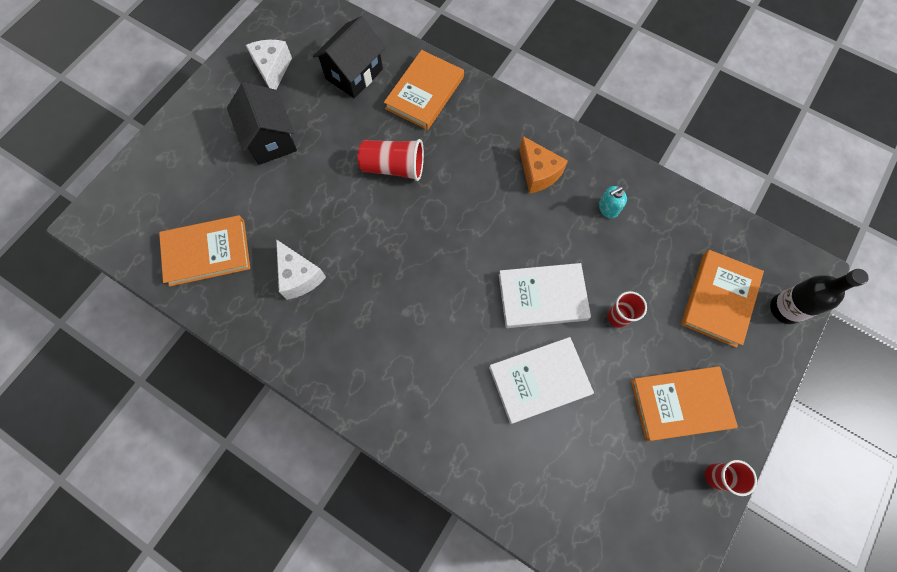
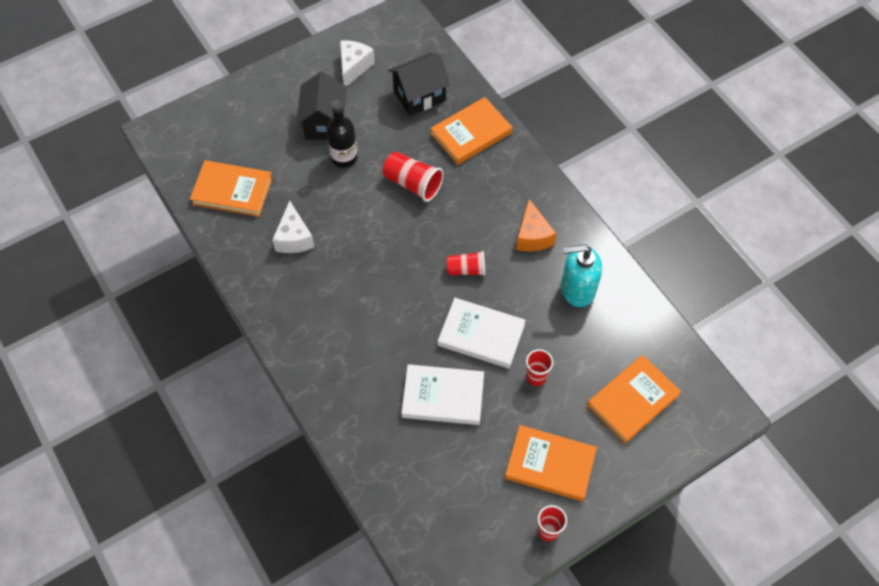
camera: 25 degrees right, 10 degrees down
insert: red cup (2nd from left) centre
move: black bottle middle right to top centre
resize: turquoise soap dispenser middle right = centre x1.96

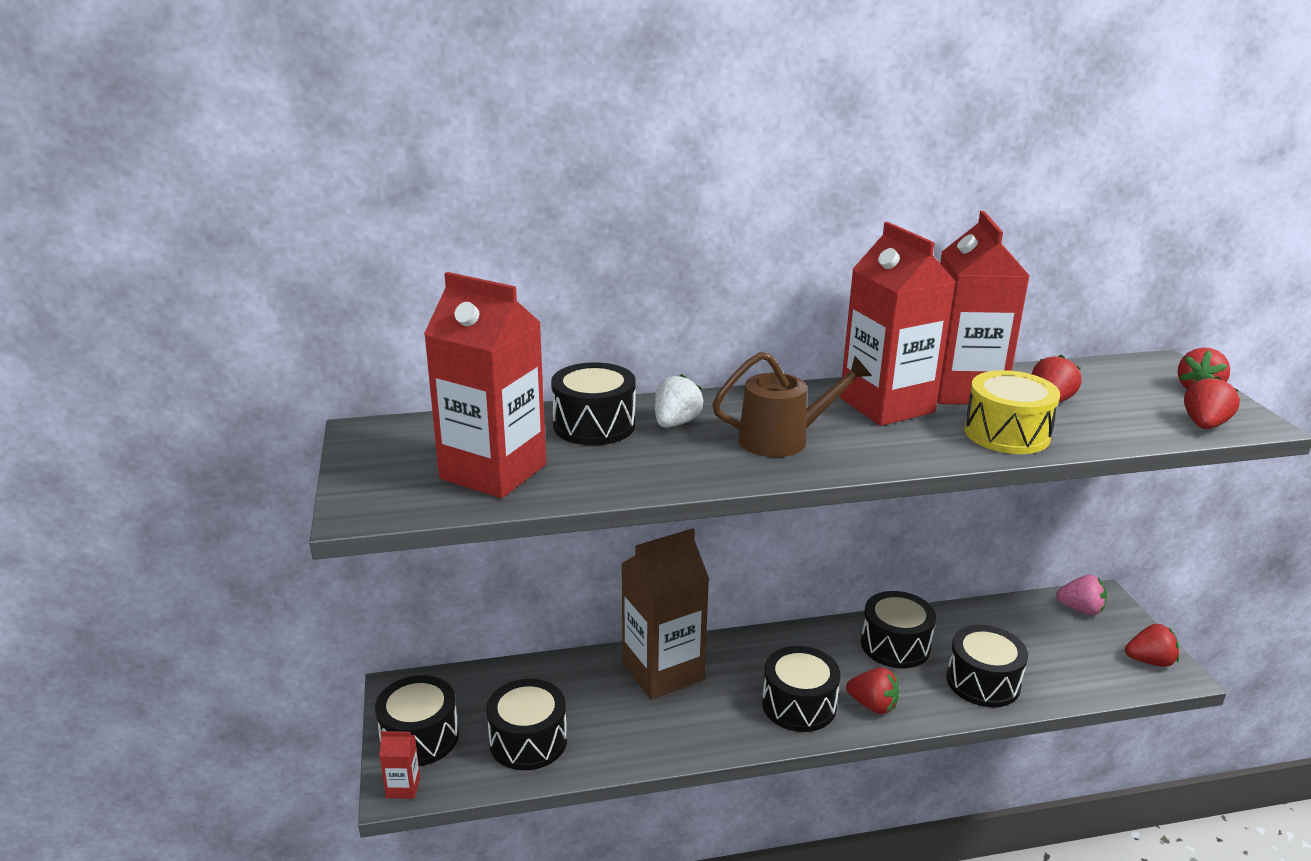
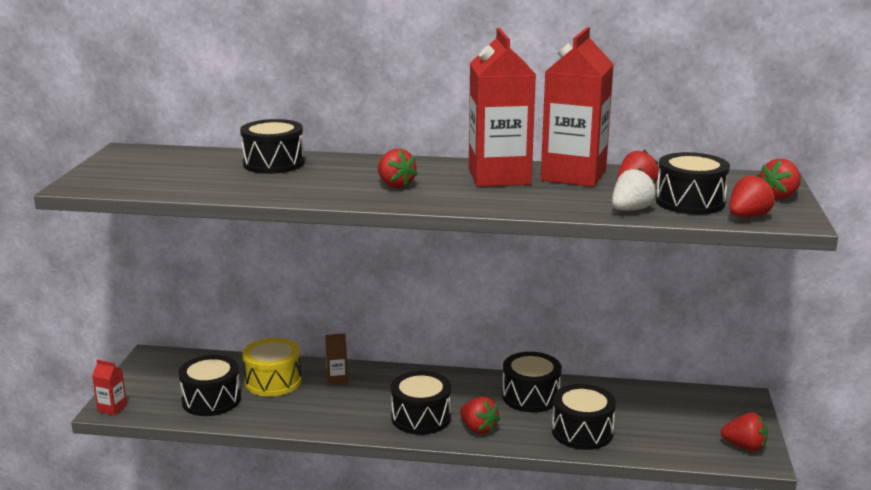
camera: 20 degrees right, 5 degrees down
delete: red carton (2nd from left) centre; pink strawberry bottom right
move: black drum (1st from left in the first image) bottom left to black drum (6th from left) middle right; white strawberry centre to middle right; yellow drum middle right to bottom left
replace: brown watering can centre to red strawberry (1st from left) centre
resize: brown carton bottom centre = bottom centre x0.40

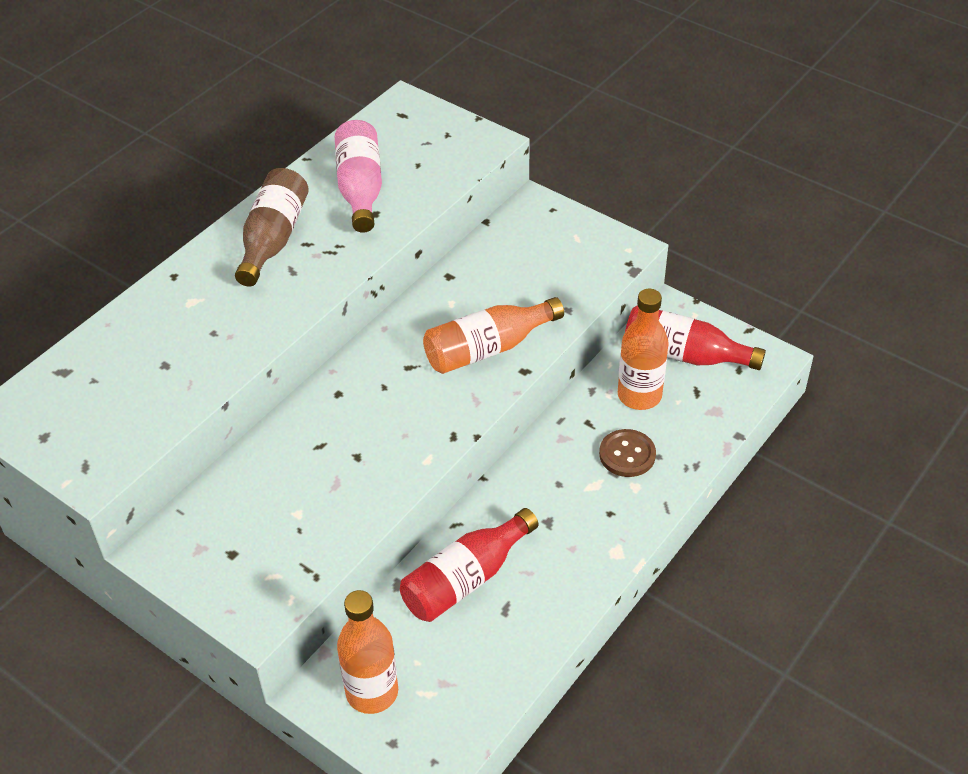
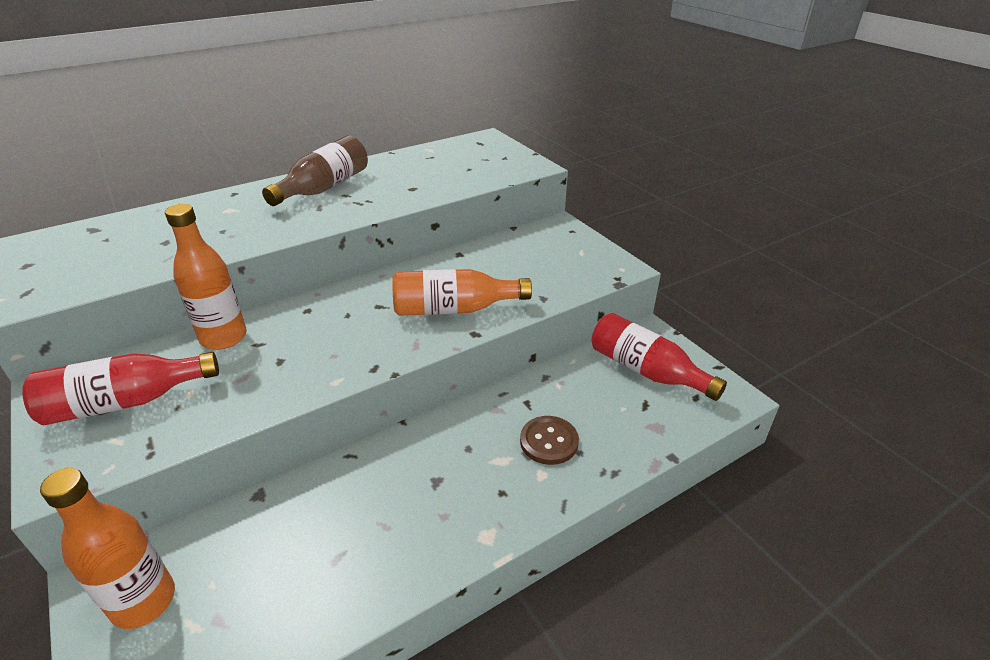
camera: 20 degrees right, 10 degrees down
delete: pink bottle top centre
move: red bottle (1st from left) bottom centre to middle left; orange bottle (3rd from left in the first image) centre to orange bottle (2nd from left) middle left

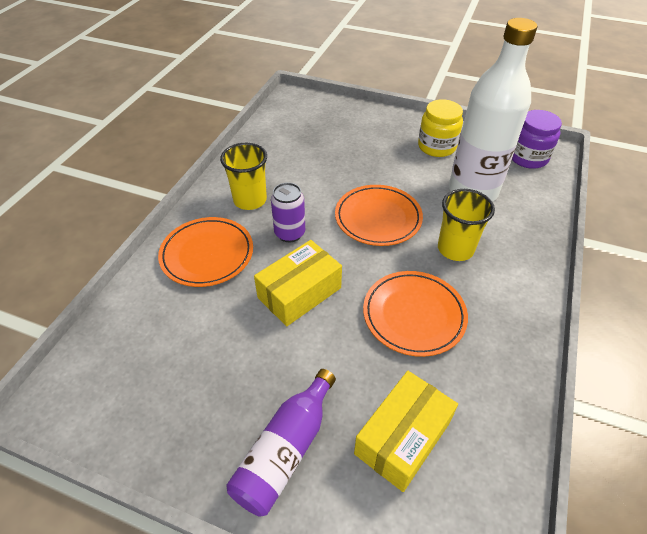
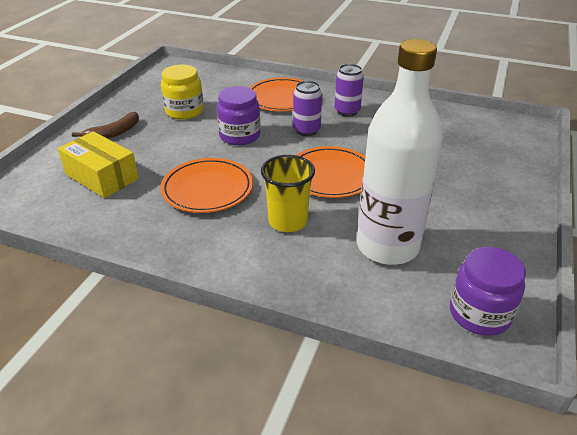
camera: 90 degrees right, 10 degrees down
move: yellow jar top right to top left
replace: yellow cup (1st from left) top centre to purple can (2nd from left) top centre; purple bottle bottom centre to brown banana top left; yellow box (1st from left) centre to purple jar (1st from left) top centre

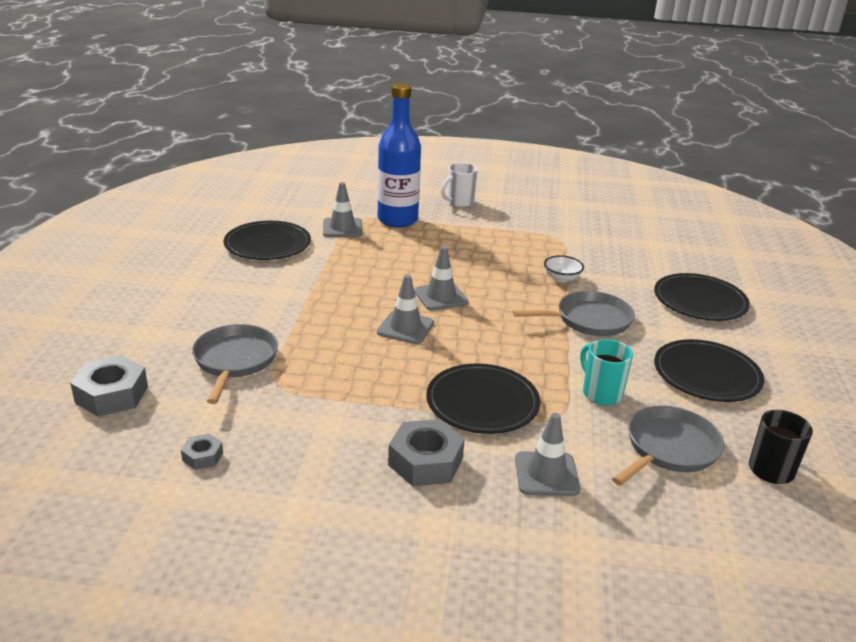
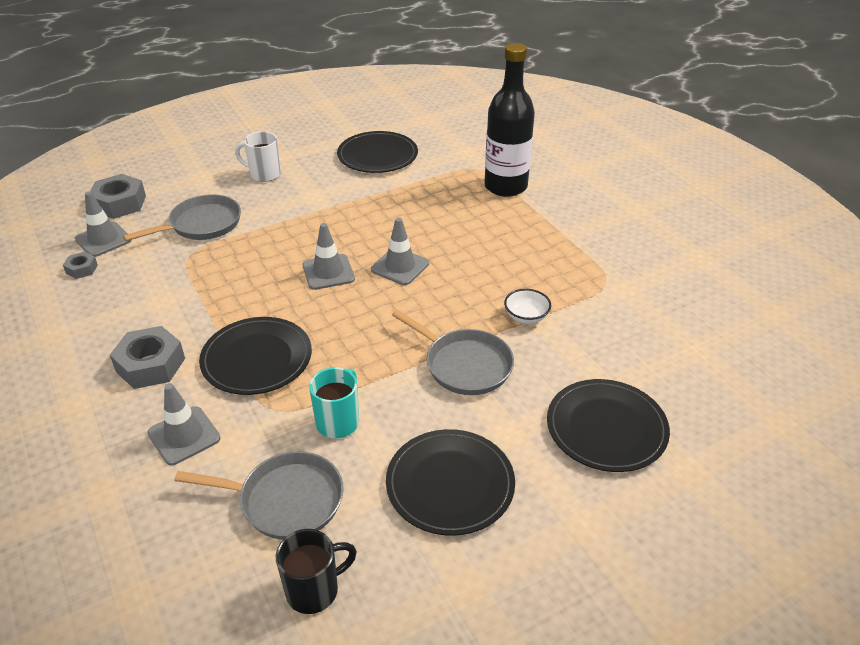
camera: 55 degrees right, 10 degrees up
move: grey traffic cone (1st from left) top centre to middle left; white mug top centre to top left
recolor: blue bottle top centre to black bottle top centre

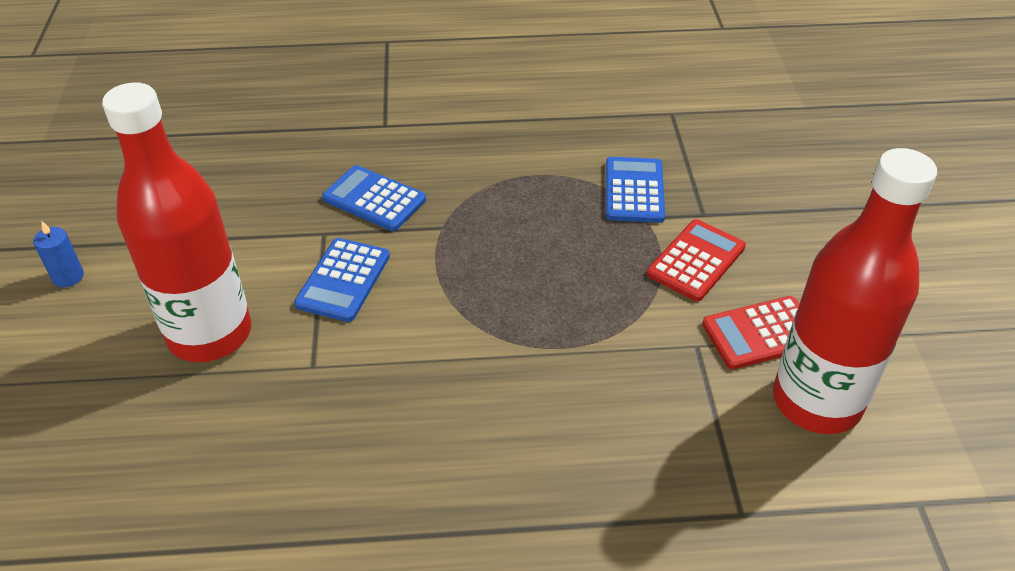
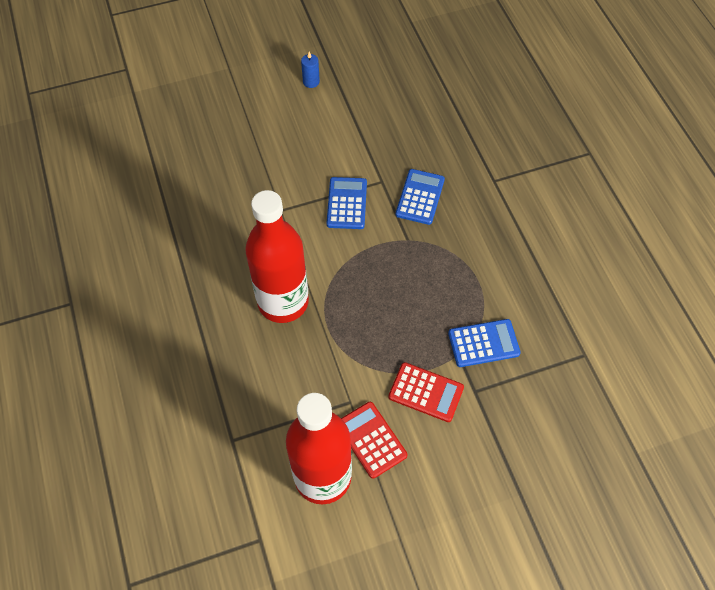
camera: 75 degrees right, 15 degrees up
move: red bottle (1st from left) middle left to centre
rotate: blue calculator (1st from left) centre = centre 90 degrees clockwise

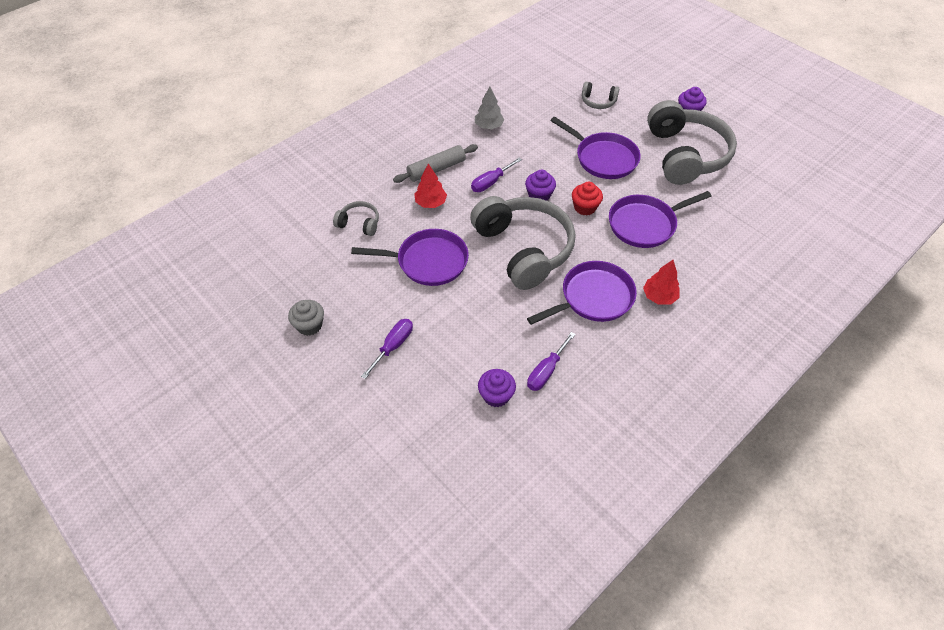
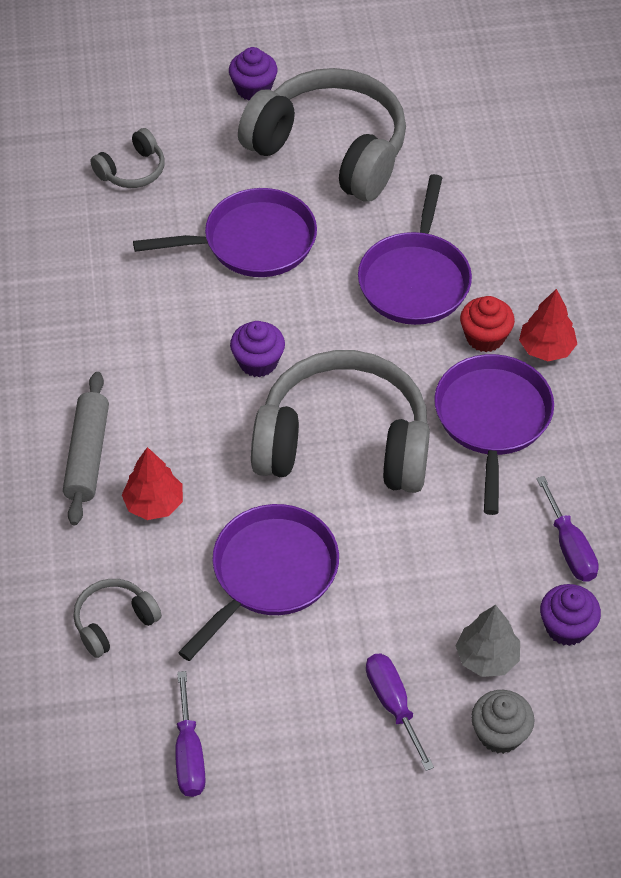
camera: 55 degrees left, 0 degrees up
move: grey cupcake middle left to bottom right; purple screwdriver (2nd from left in the first image) top centre to purple screwdriver (1st from left) bottom left; grey tree top centre to bottom right; red cupcake top centre to middle right

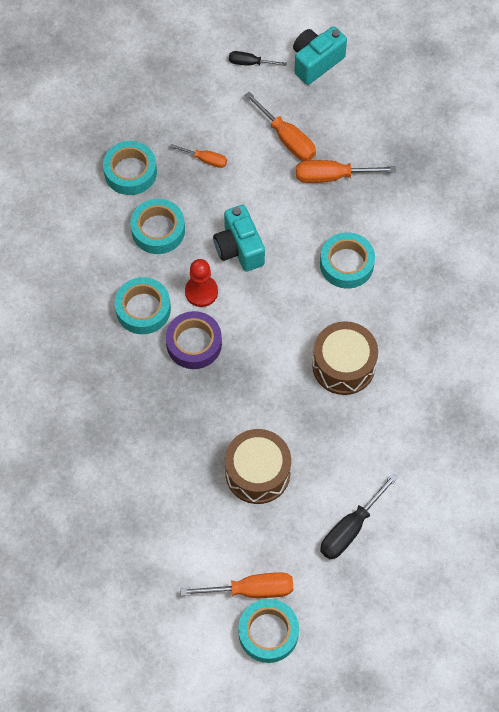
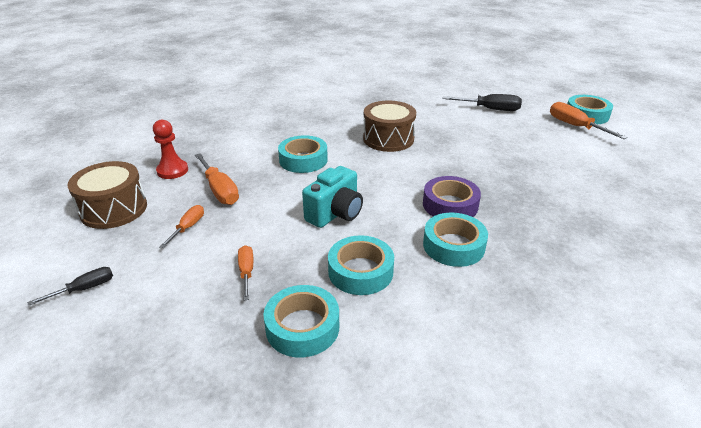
camera: 120 degrees left, 30 degrees down
delete: turquoise camera (2nd from left) top centre
move: red pawn centre to middle left; brown drum (1st from left) centre to middle left
rotate: black screwdriver (1st from left) top centre = bottom left 105 degrees counterclockwise
resize: orange screwdriver (3rd from left in the first image) top centre = middle left x0.60

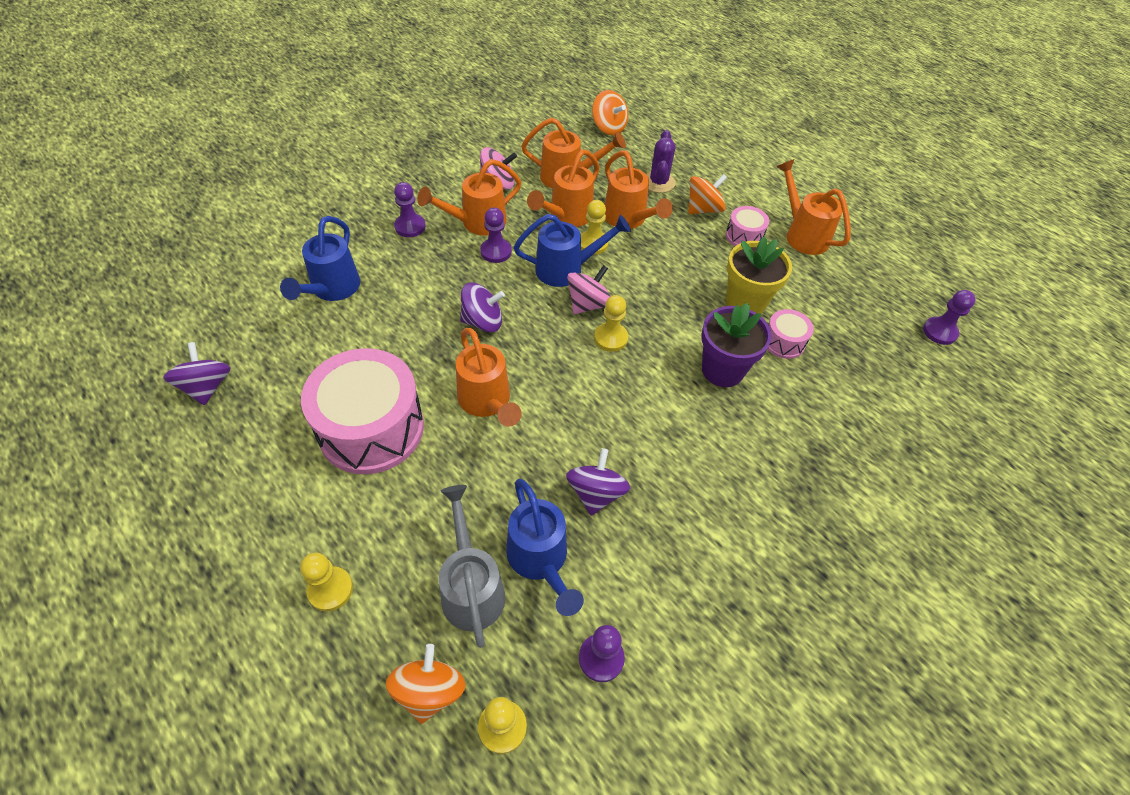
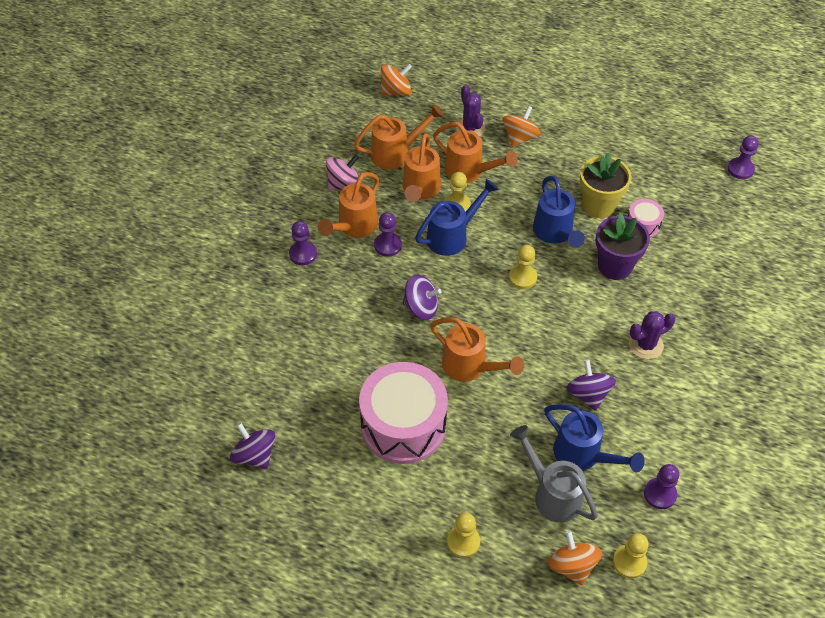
camera: 25 degrees left, 0 degrees up
delete: pink spinning top (2nd from left) centre; pink drum (2nd from left) top centre; orange watering can (6th from left) top right
insert: purple cactus (2nd from left) middle right
move: blue watering can (1st from left in the first image) top left to blue watering can (2nd from left) middle right
rotate: purple spinning top (2nd from left) centre = centre 45 degrees clockwise; orange spinning top (2nd from left in the first image) top centre = top centre 45 degrees counterclockwise

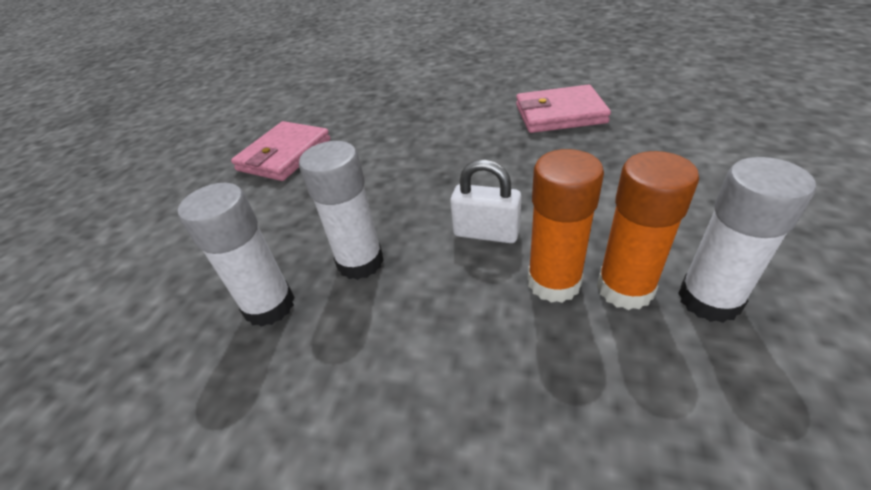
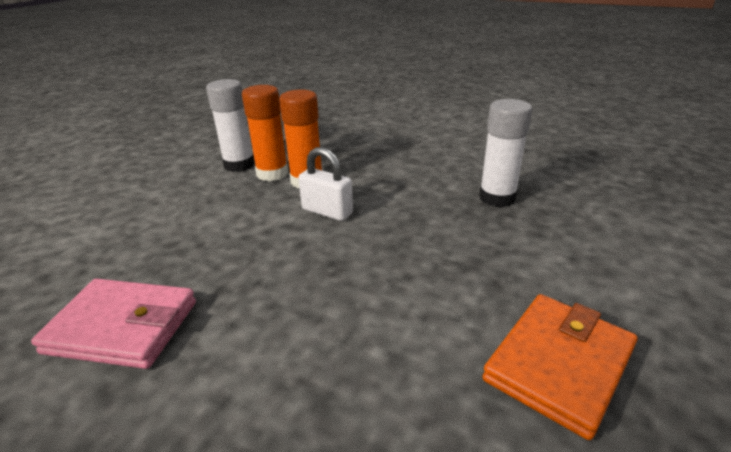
camera: 170 degrees left, 10 degrees down
delete: white glue stick (2nd from left) centre
recolor: pink wallet (1st from left) top left to orange wallet bottom right

